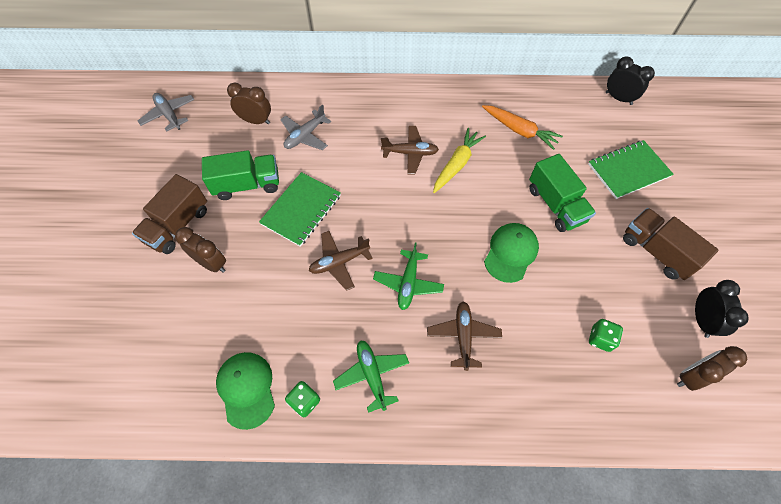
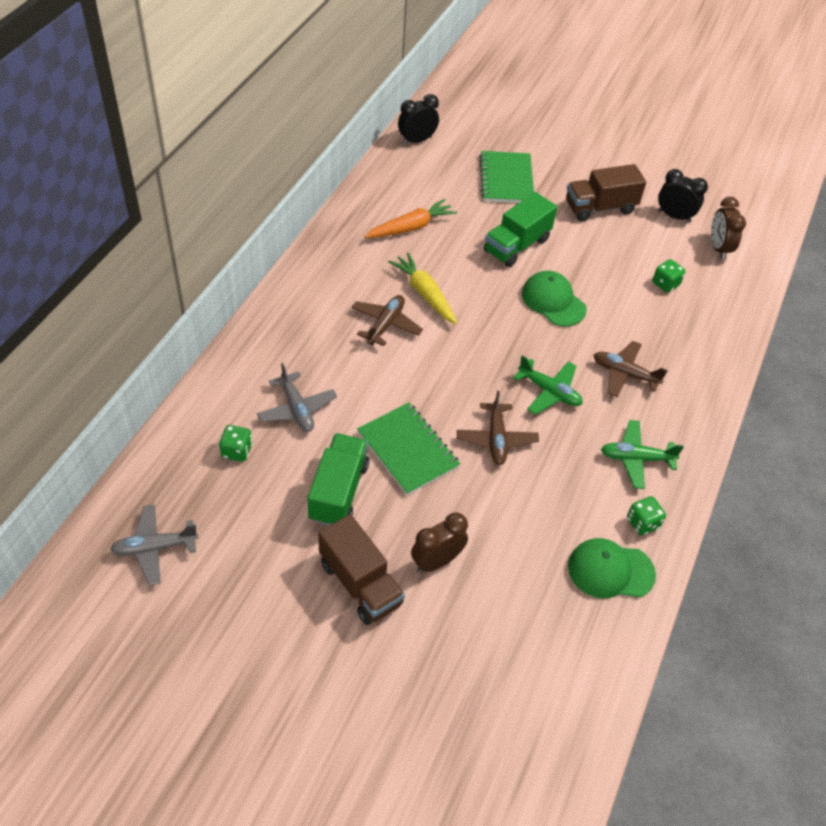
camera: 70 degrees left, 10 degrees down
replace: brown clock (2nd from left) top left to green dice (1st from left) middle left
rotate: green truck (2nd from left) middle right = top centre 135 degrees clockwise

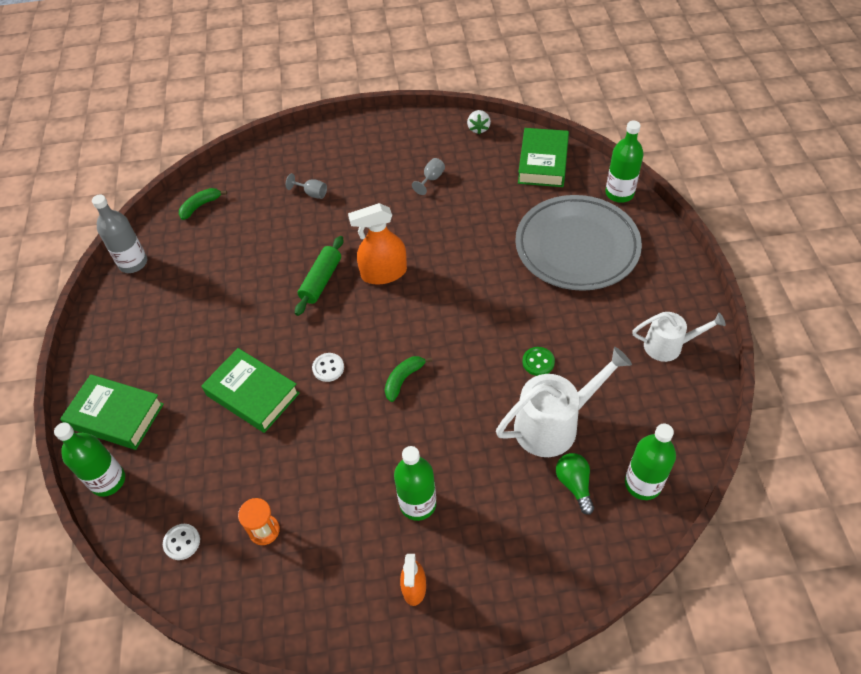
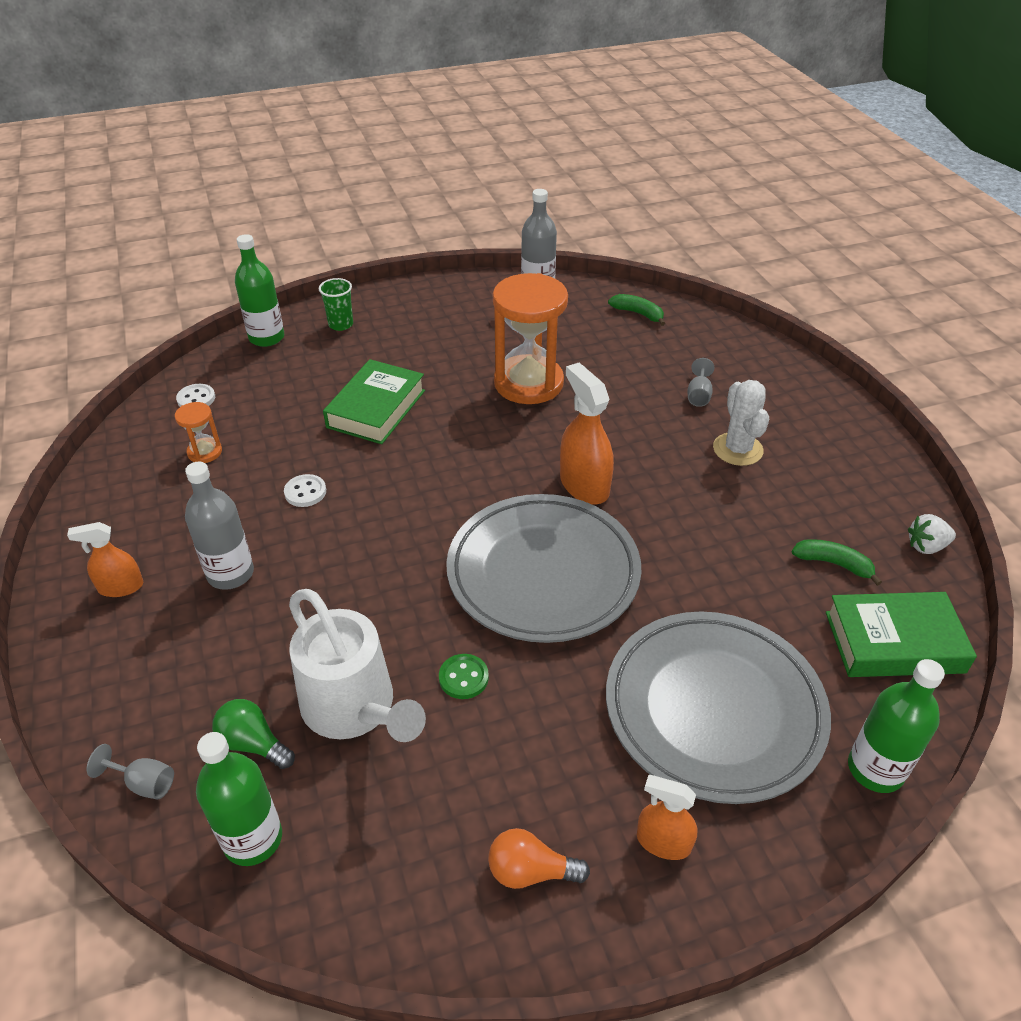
camera: 75 degrees right, 10 degrees down
delete: green rolling pin centre
insert: grey plate (1st from left) centre; orange hourglass (2nd from left) top centre; orange spray bottle (3rd from left) bottom centre; white cactus middle right
move: white button (2nd from left) centre to middle left; green banana (2nd from left) centre to middle right; grey goblet (2nd from left in the first image) top centre to grey goblet (1st from left) bottom left
replace: green book (1st from left) middle left to green cup top left; white watering can (2nd from left) middle right to orange light bulb bottom centre
recolor: green bottle (2nd from left) bottom centre to grey bottle (1st from left) middle left
rotate: green light bulb bottom right = bottom left 120 degrees counterclockwise

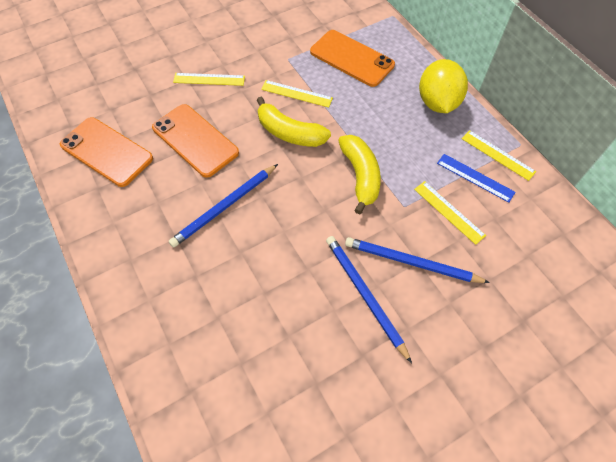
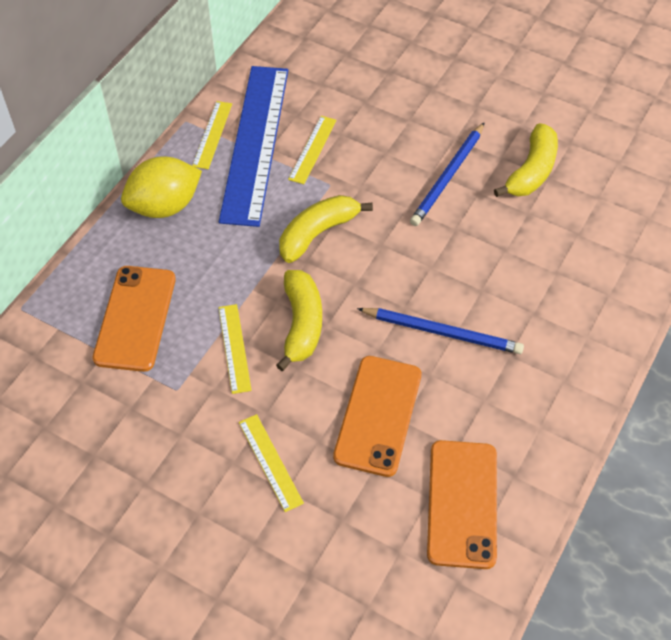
camera: 120 degrees left, 5 degrees down
delete: blue pencil (3rd from left) middle right
insert: yellow banana (3rd from left) top right
resize: blue ruler middle right = top centre x2.32

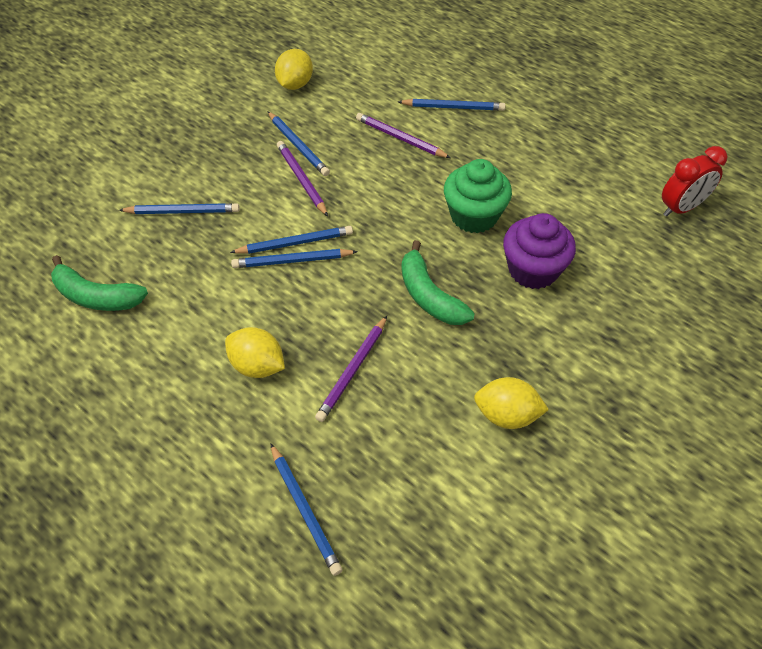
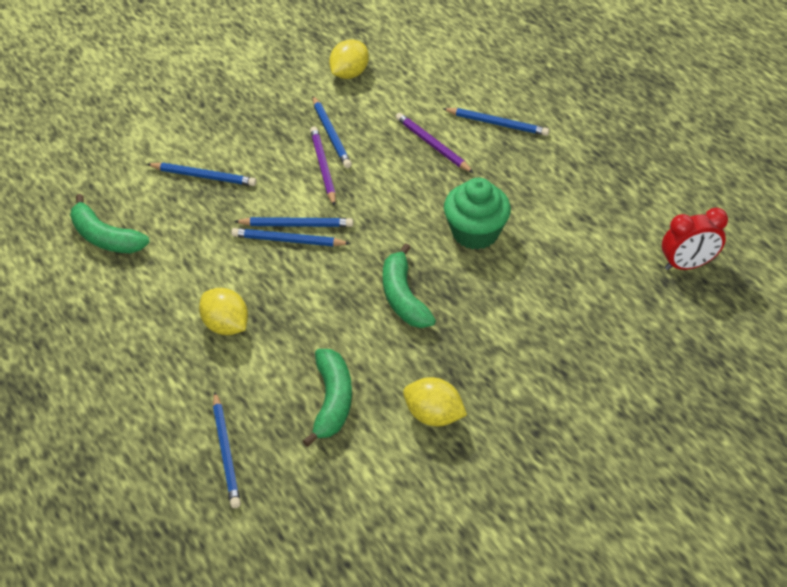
camera: 15 degrees right, 5 degrees down
delete: purple pencil (2nd from left) centre; purple cupcake middle right
insert: green banana (2nd from left) bottom centre

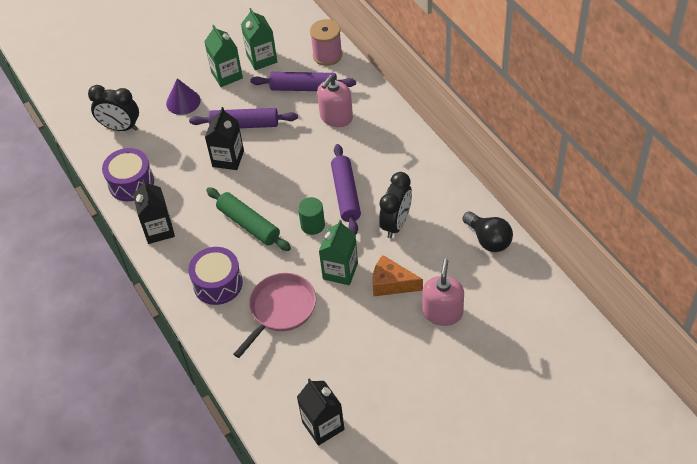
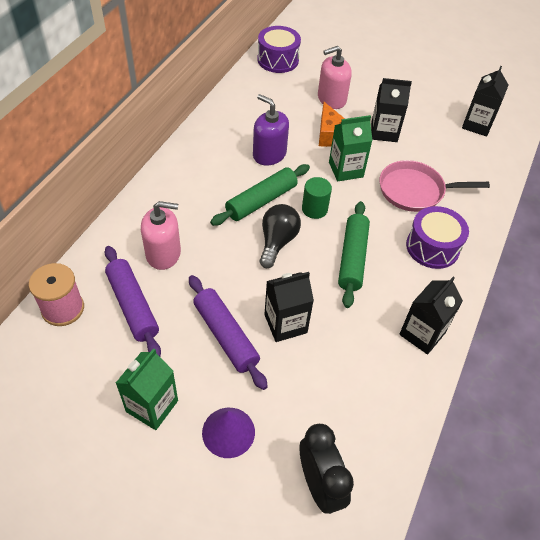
camera: 130 degrees left, 0 degrees up
delete: green carton (2nd from left) top centre
insert: black carton (2nd from left) top right
move: purple drum (1st from left) middle left to top centre; black light bulb middle right to centre
replace: black clock (2nd from left) centre to purple soap dispenser top centre
recolor: purple rolling pin (3rd from left) centre to green rolling pin (1st from left) centre

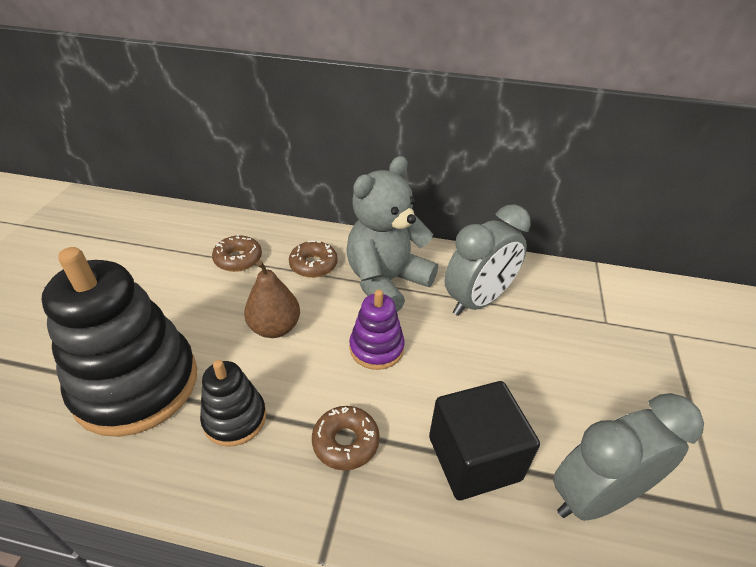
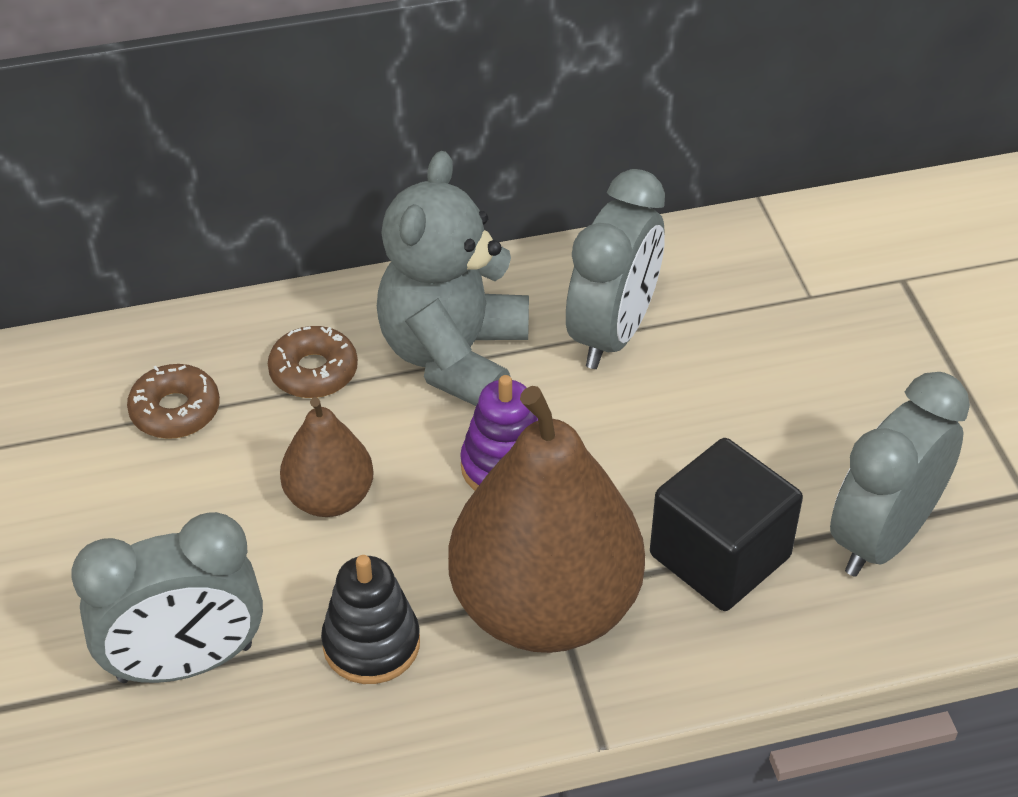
camera: 25 degrees left, 5 degrees up
replace: black stacking toy (1st from left) middle left to grey clock (1st from left) bottom left; brown donut (3rd from left) bottom centre to brown pear (2nd from left) centre

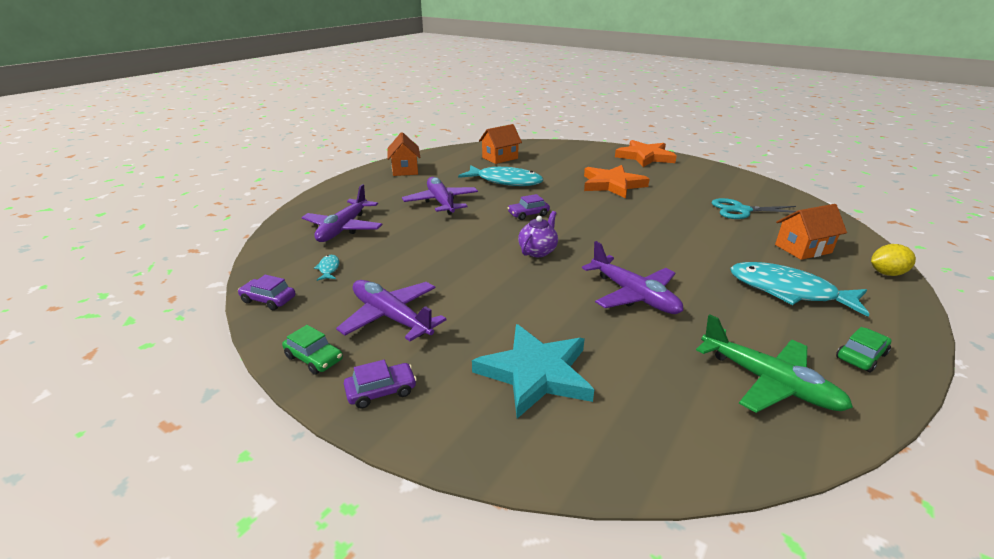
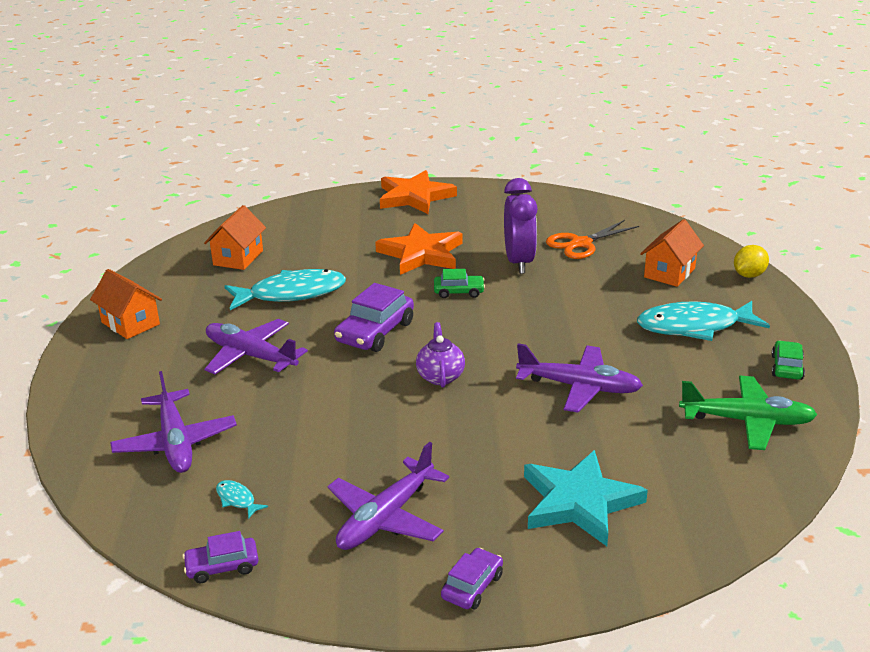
camera: 35 degrees left, 0 degrees up
insert: purple clock centre
move: green car (1st from left) middle left to centre
recolor: turquoise scissors middle right to orange scissors middle right
rotate: purple plane (2nd from left in the first image) centre = bottom centre 60 degrees counterclockwise
resize: purple car (3rd from left in the first image) centre = centre x1.71

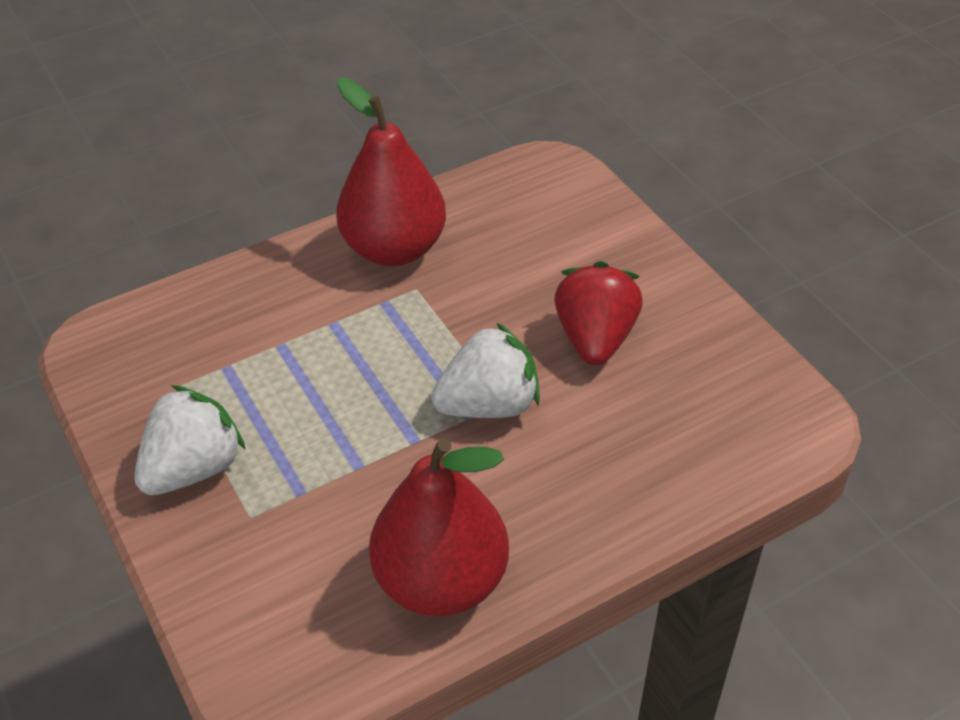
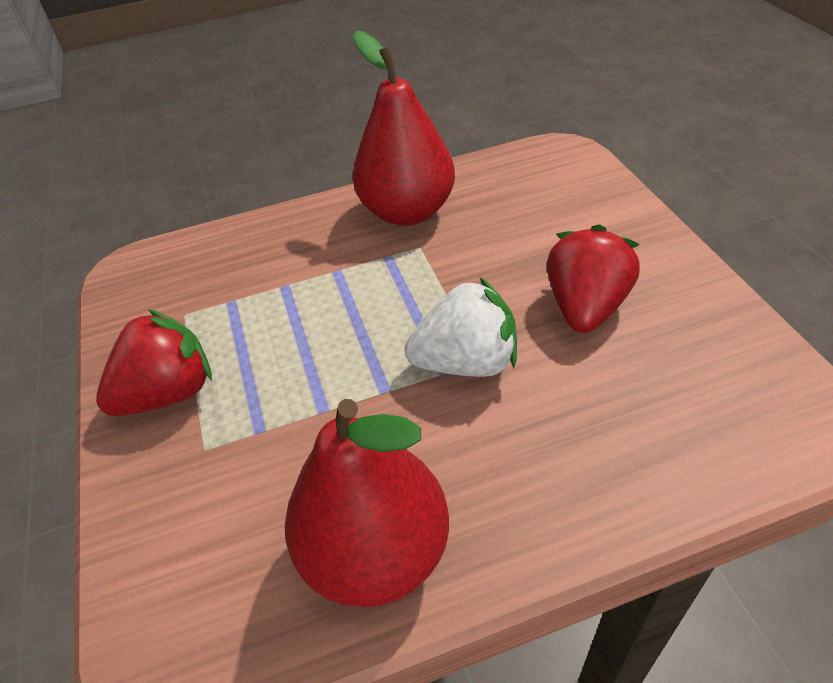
camera: 15 degrees right, 0 degrees up
recolor: white strawberry (1st from left) middle left to red strawberry (1st from left) middle left

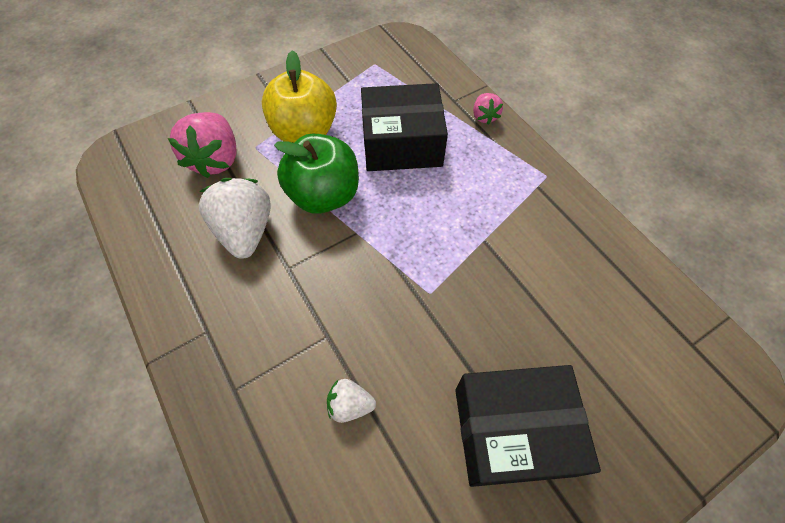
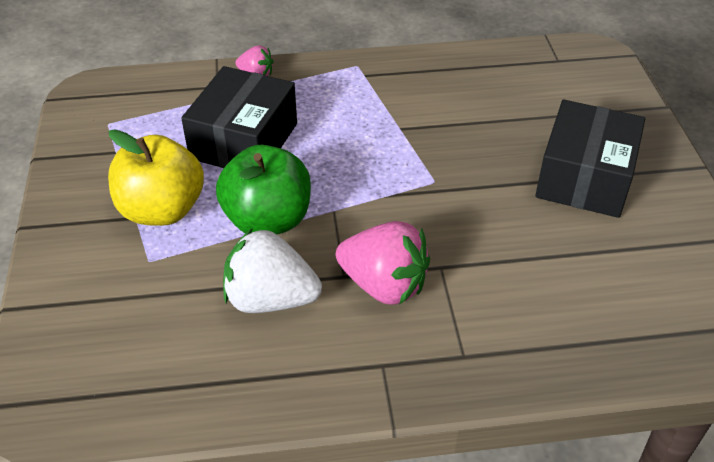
camera: 65 degrees left, 15 degrees down
delete: white strawberry (2nd from left) bottom centre
move: pink strawberry (1st from left in the first image) top left to pink strawberry (2nd from left) centre

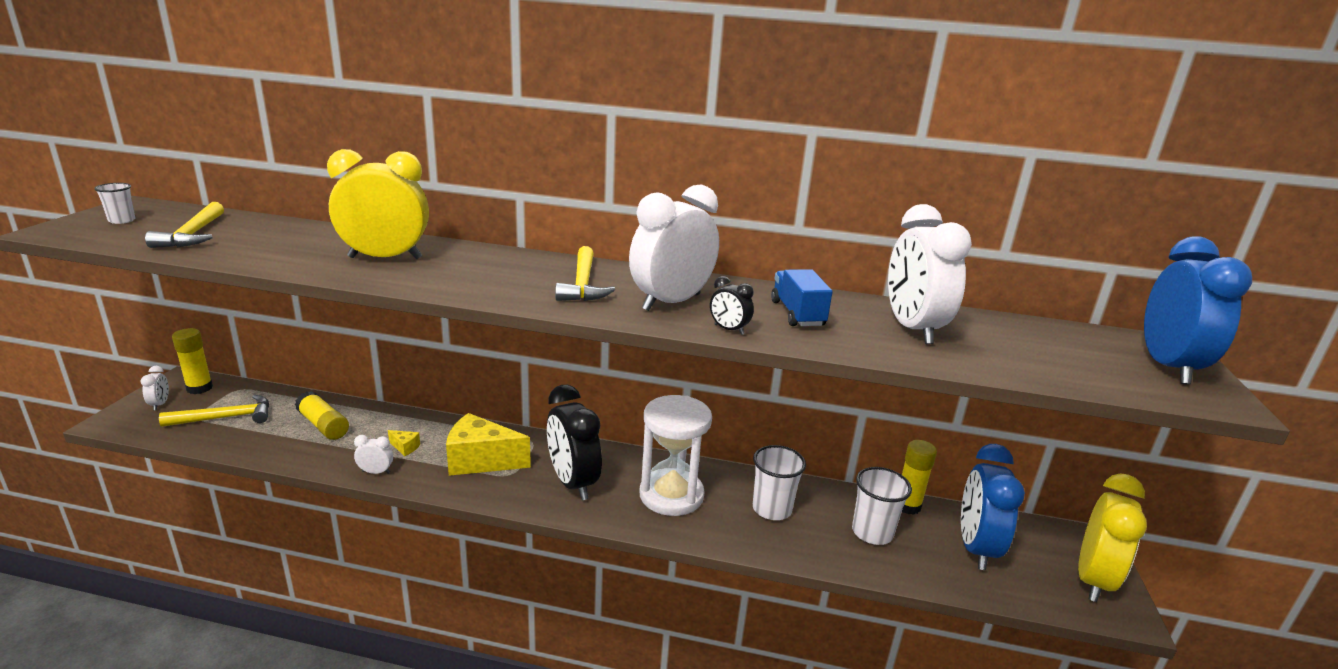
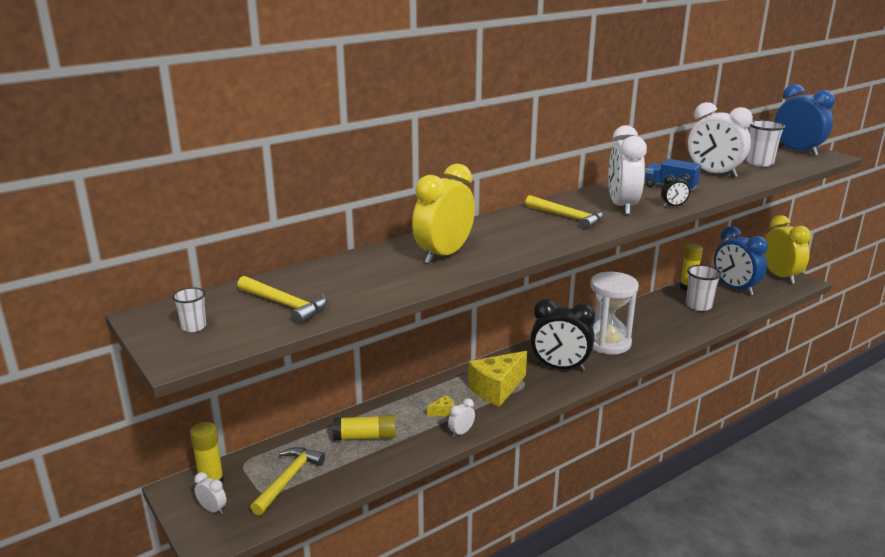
camera: 45 degrees left, 0 degrees up
move: white cup (2nd from left in the first image) bottom centre to white cup (3rd from left) top right

